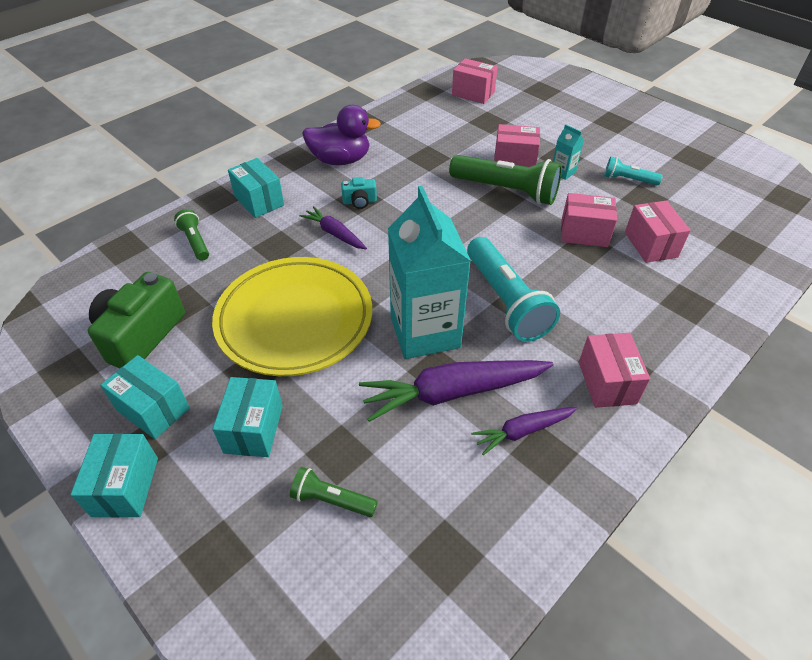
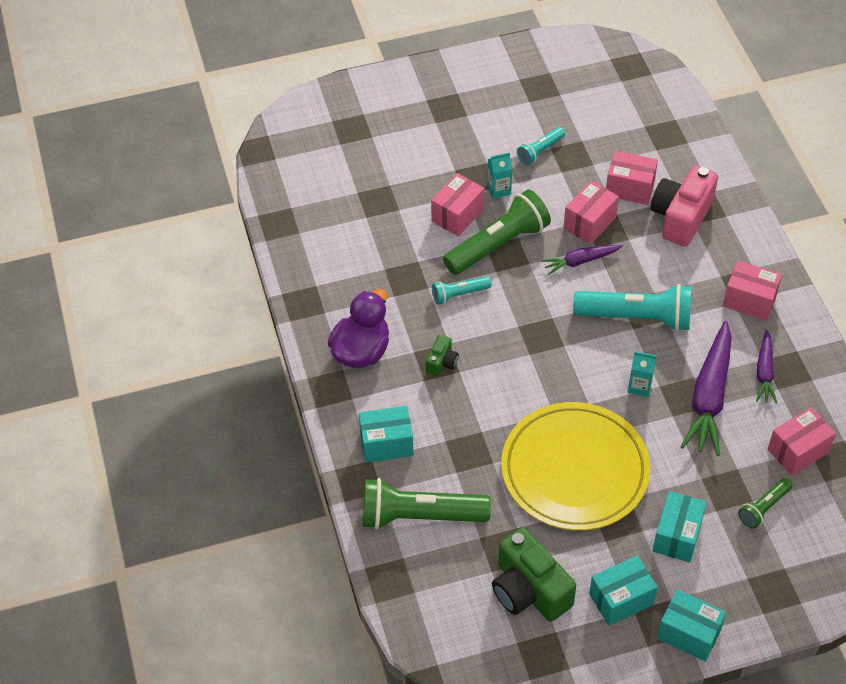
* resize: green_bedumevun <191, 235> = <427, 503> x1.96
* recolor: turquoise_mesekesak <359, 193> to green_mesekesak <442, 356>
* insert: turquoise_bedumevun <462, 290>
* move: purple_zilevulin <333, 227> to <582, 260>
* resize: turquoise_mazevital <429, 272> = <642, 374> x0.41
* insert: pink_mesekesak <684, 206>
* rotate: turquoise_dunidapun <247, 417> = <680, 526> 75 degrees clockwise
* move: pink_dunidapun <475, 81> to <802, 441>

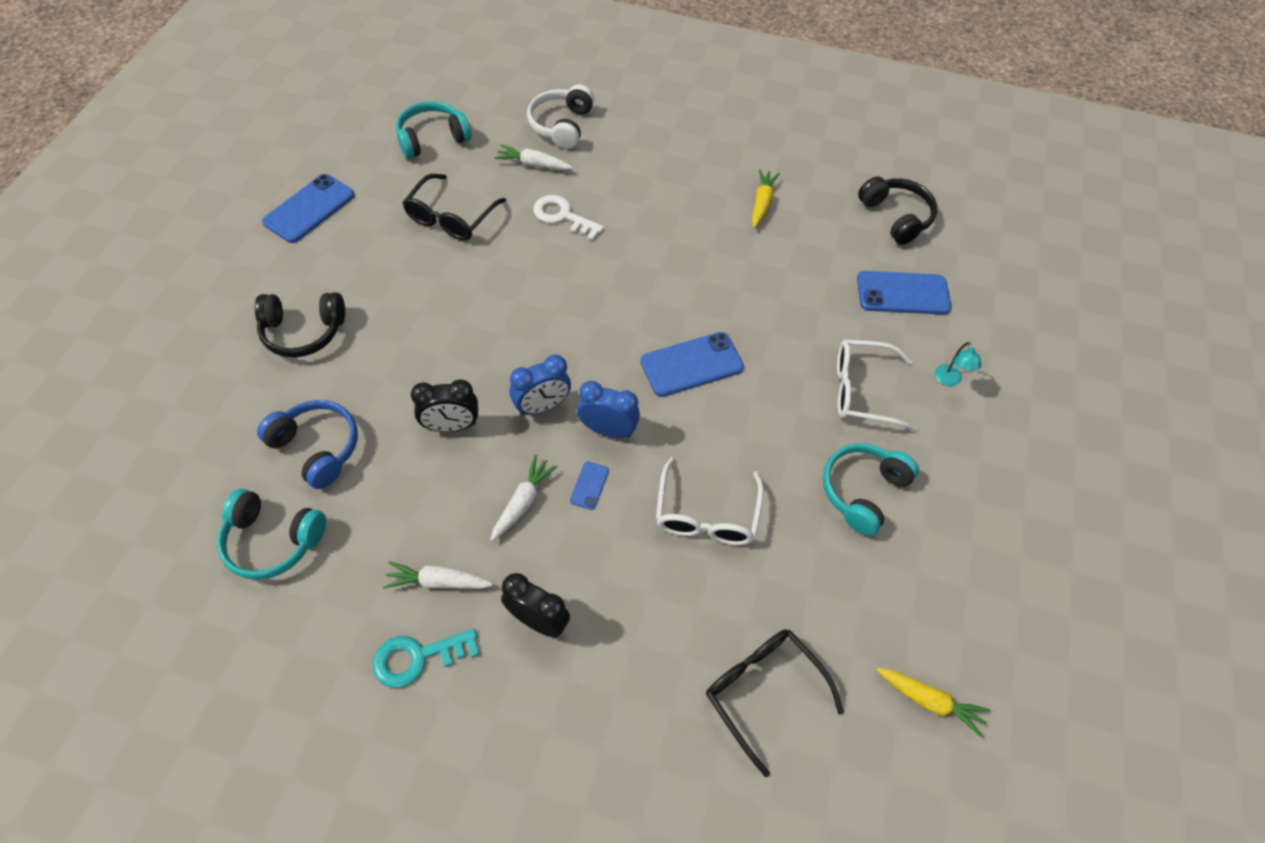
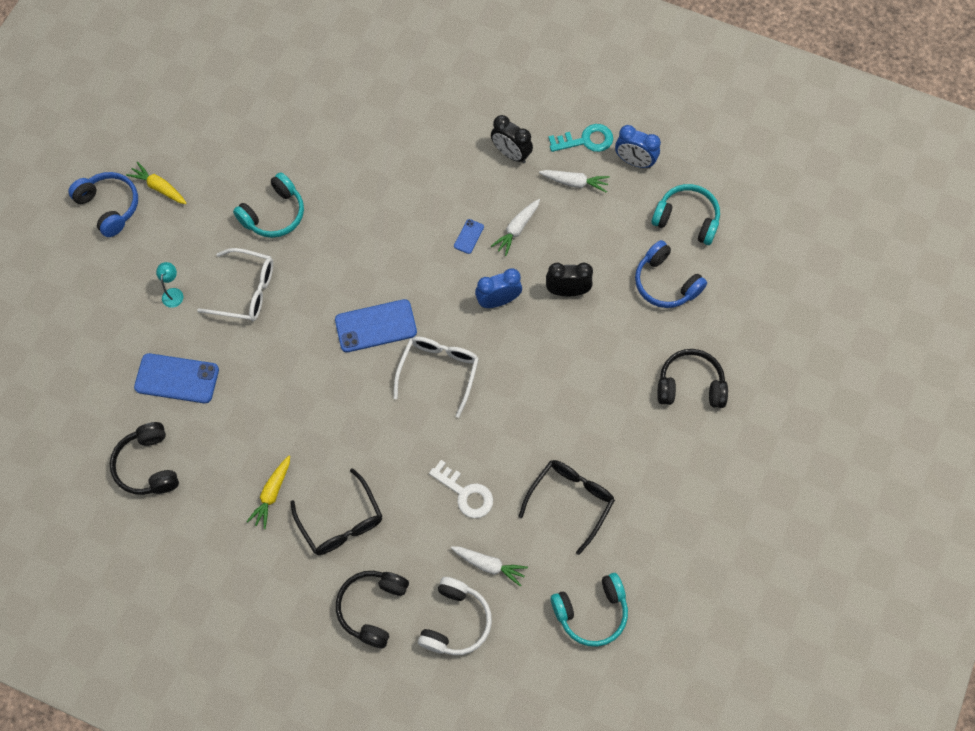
* insert: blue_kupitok <103, 204>
* move: yellow_zilevulin <933, 703> to <156, 183>
* move: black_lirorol <775, 703> to <336, 511>
* insert: black_kupitok <372, 609>
* move: white_lirorol <710, 501> to <436, 377>
* move: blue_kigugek <608, 409> to <638, 146>
* delete: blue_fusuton <308, 208>

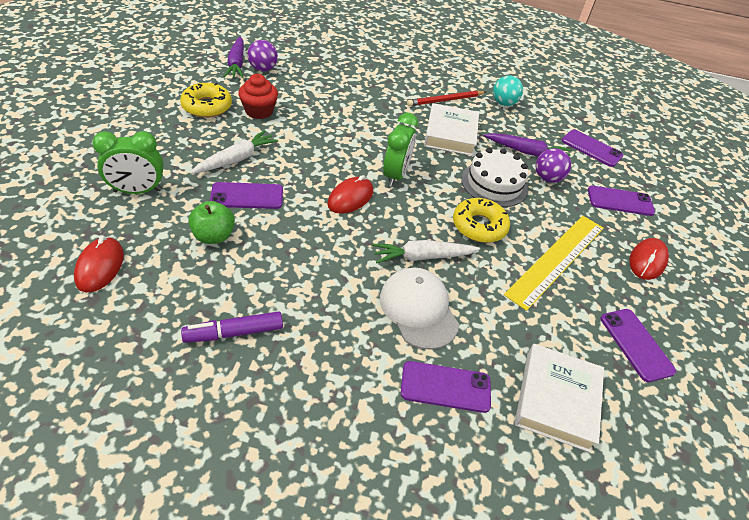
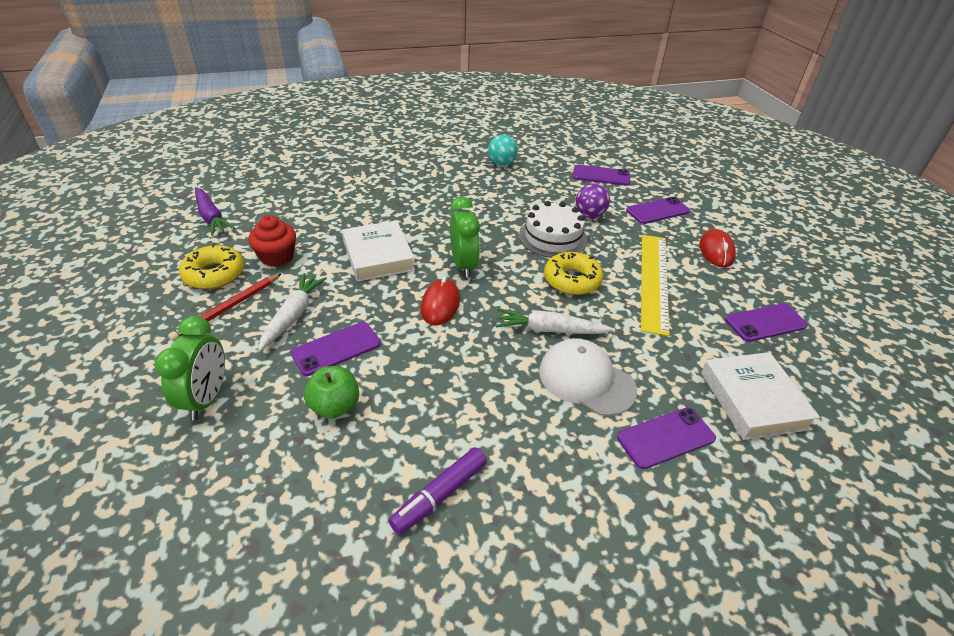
* rotate: green_kigugek <128, 162> = <190, 368> 45 degrees counterclockwise
* move: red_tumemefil <446, 98> to <225, 307>
* move: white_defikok <451, 129> to <378, 251>
* rotate: white_zilevulin <426, 251> = <554, 321> 45 degrees clockwise
* rotate: purple_fusuton <638, 345> = <766, 322> 60 degrees counterclockwise
* delete: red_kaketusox <99, 264>
* delete: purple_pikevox <262, 55>
* delete: purple_zilevulin <527, 145>

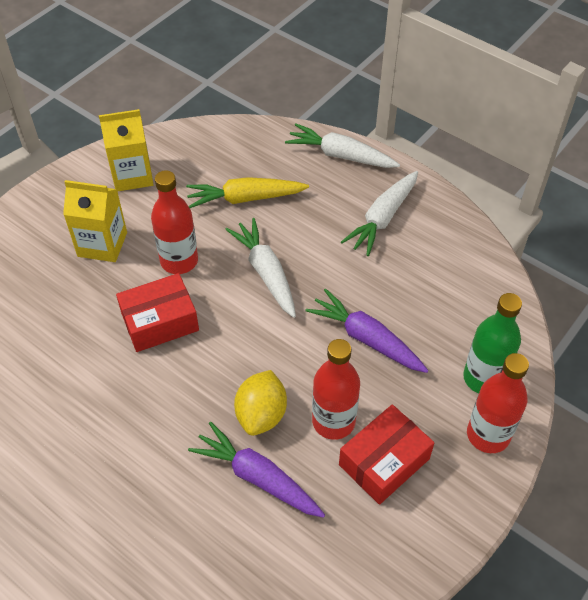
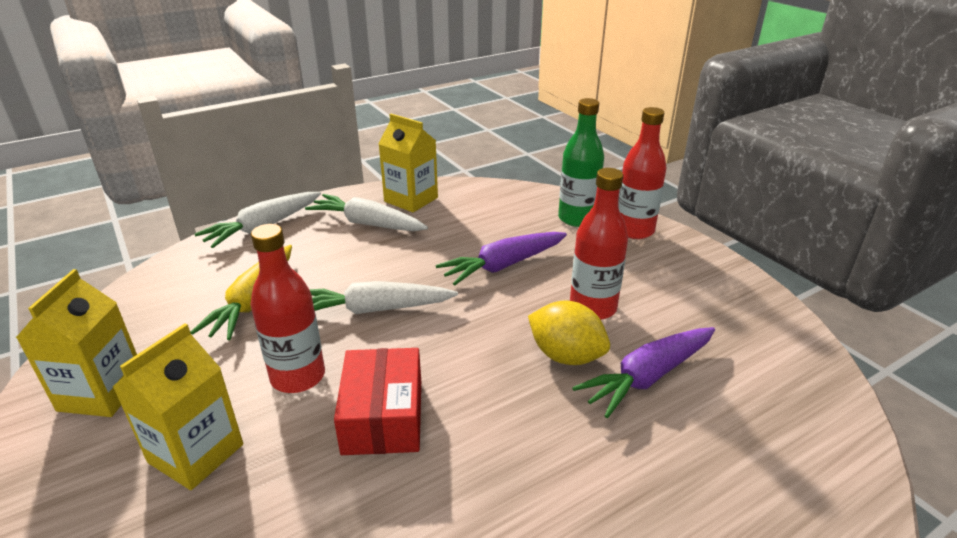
* rotate: white_zilevulin <379, 213> = <366, 212> 150 degrees clockwise
* insert: yellow_mazevital <408, 163>
* delete: red_dunidapun <386, 454>

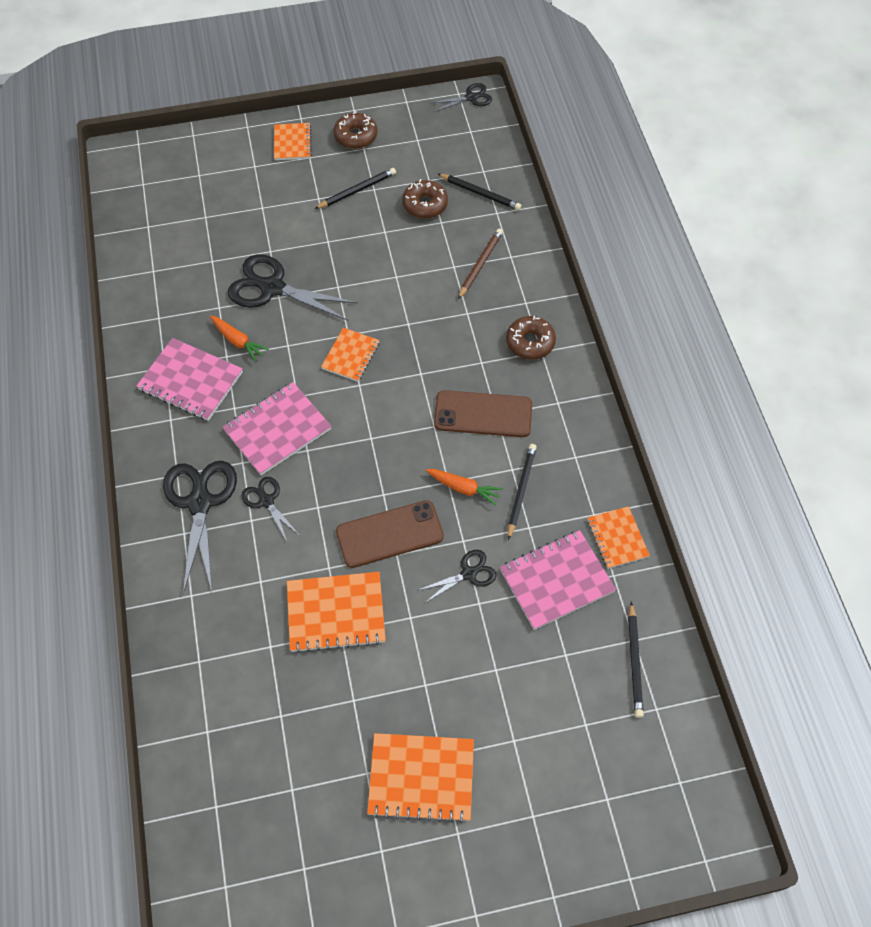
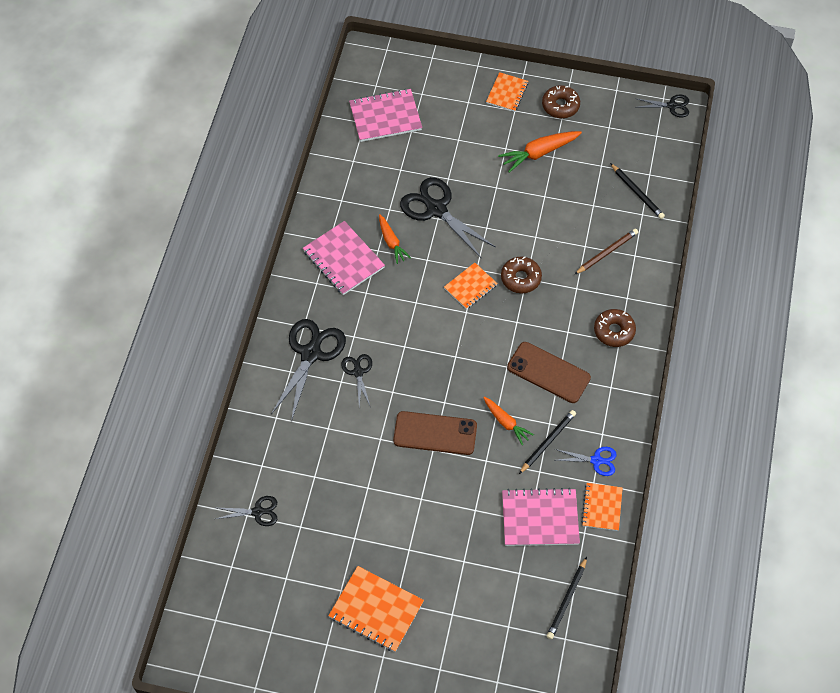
* move: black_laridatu <457, 576> to <246, 511>
* move: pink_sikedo <277, 428> to <385, 115>
* replace: black_tumemefil <355, 188> to orange_zilevulin <540, 152>
* move: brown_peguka <425, 199> to <521, 274>
* insert: blue_laridatu <586, 461>
* delete: orange_sikedo <336, 612>

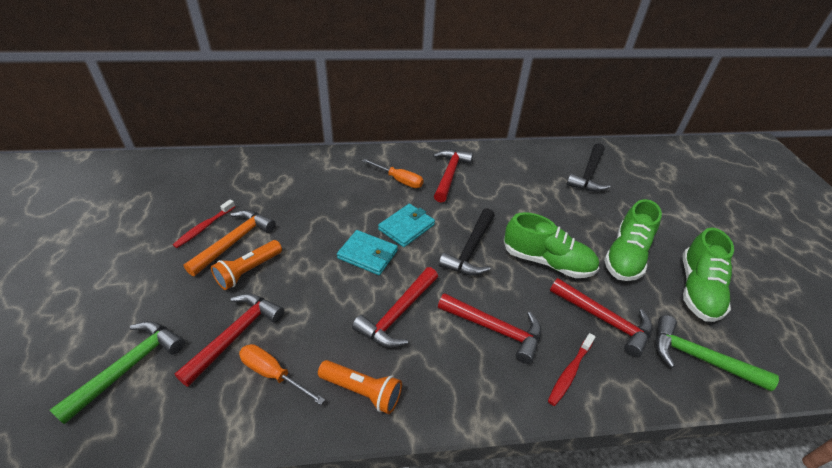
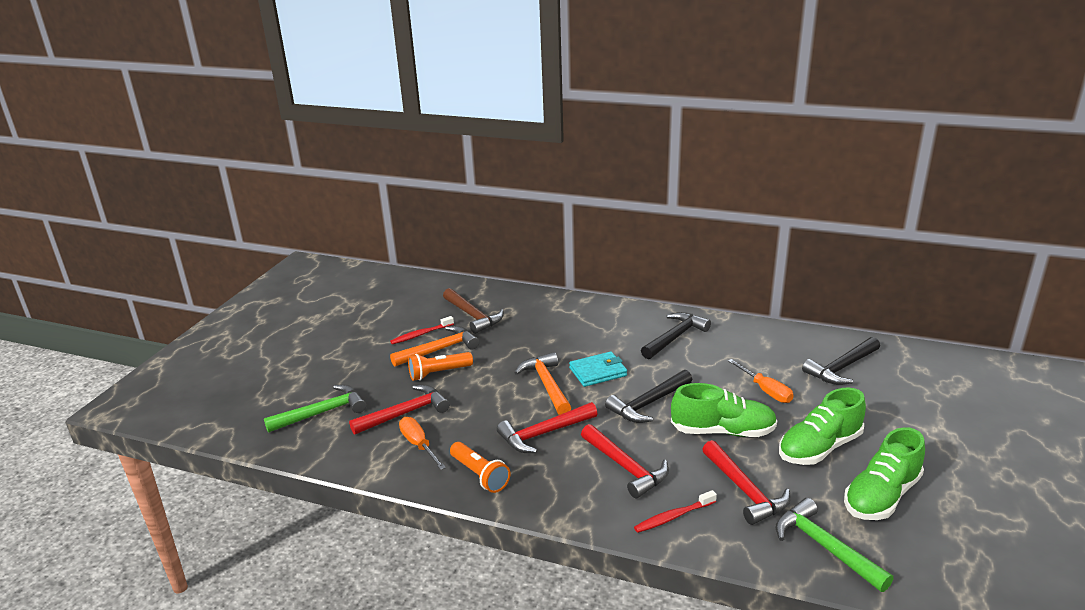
* insert: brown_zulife <473, 311>
* replace: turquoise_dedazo <367, 252> to orange_zulife <542, 383>
* recolor: red_zulife <453, 176> to black_zulife <676, 335>
* rotate: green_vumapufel <551, 245> = <724, 410> 45 degrees counterclockwise
* move: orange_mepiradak <393, 173> to <760, 381>

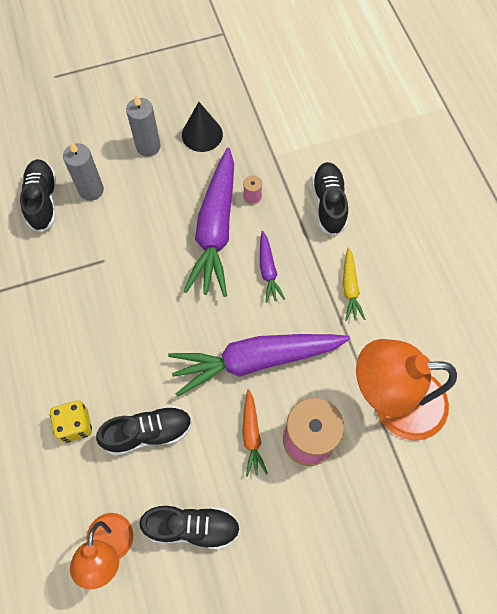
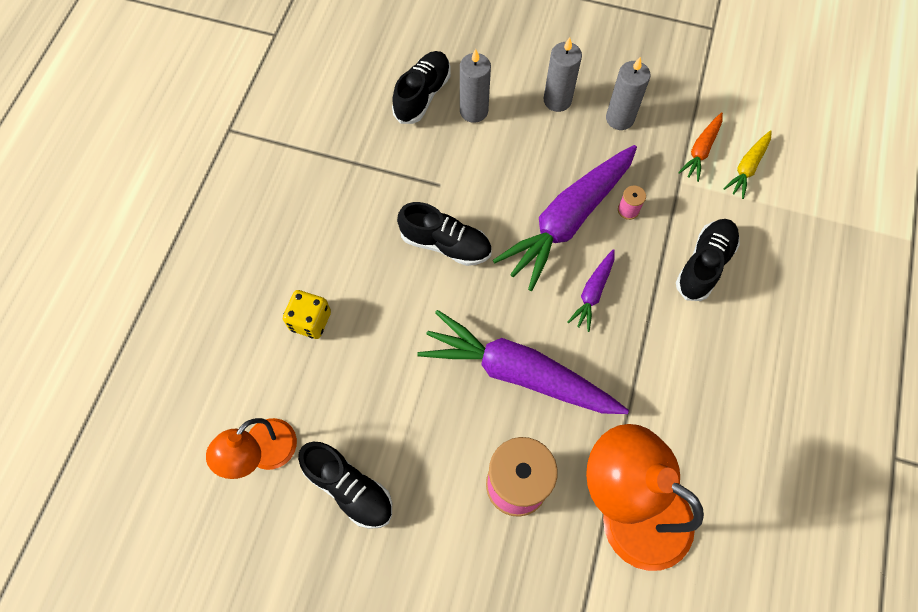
* move: black_vumapufel <144, 430> to <444, 234>
* replace: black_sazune <202, 127> to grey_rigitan <628, 93>
* move: orange_zilevulin <255, 433> to <700, 147>
* move: yellow_zilevulin <354, 284> to <747, 164>

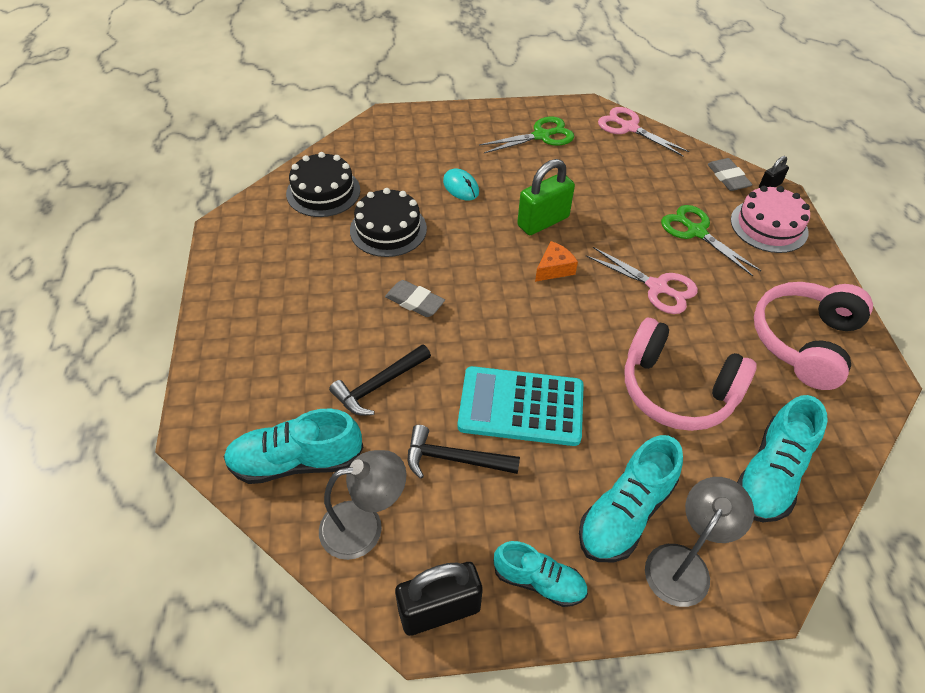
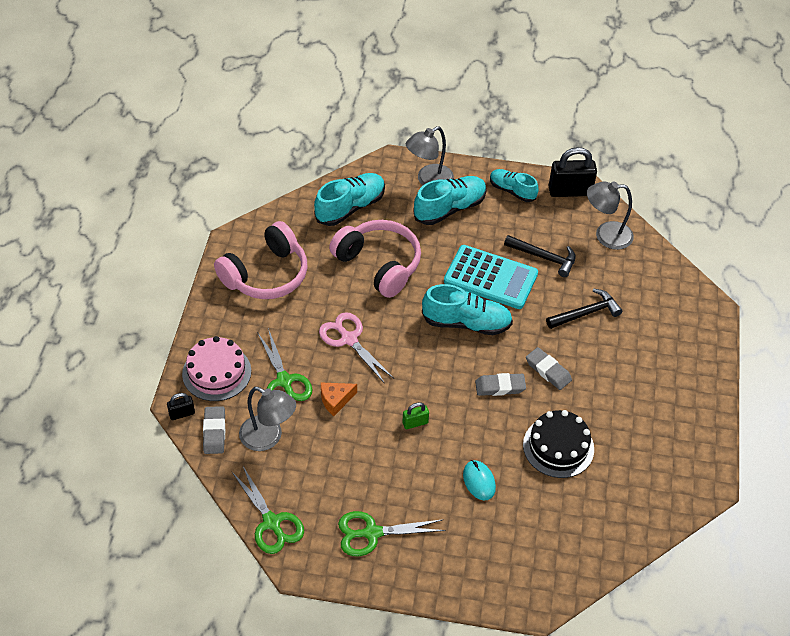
* recolor: pink_laridatu <643, 131> to green_laridatu <268, 510>
* insert: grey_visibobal <267, 419>
* move: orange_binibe <556, 261> to <339, 399>
* resize: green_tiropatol <546, 197> = <415, 415> x0.51
* move: turquoise_vumapufel <293, 446> to <467, 309>
* insert: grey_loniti <500, 384>
* delete: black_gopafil <323, 184>

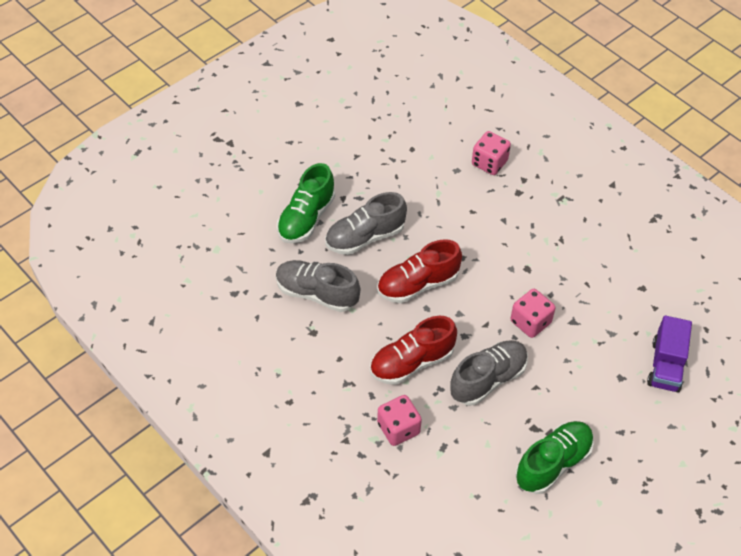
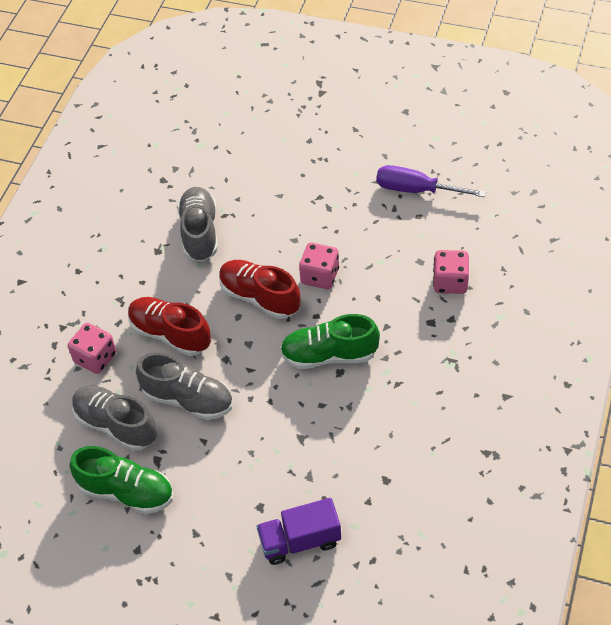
* move: grey_vumapufel <366, 223> to <114, 418>
* move: green_vumapufel <306, 203> to <330, 341>
* move: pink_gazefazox <532, 313> to <319, 265>
* insert: purple_mepiradak <431, 181>

